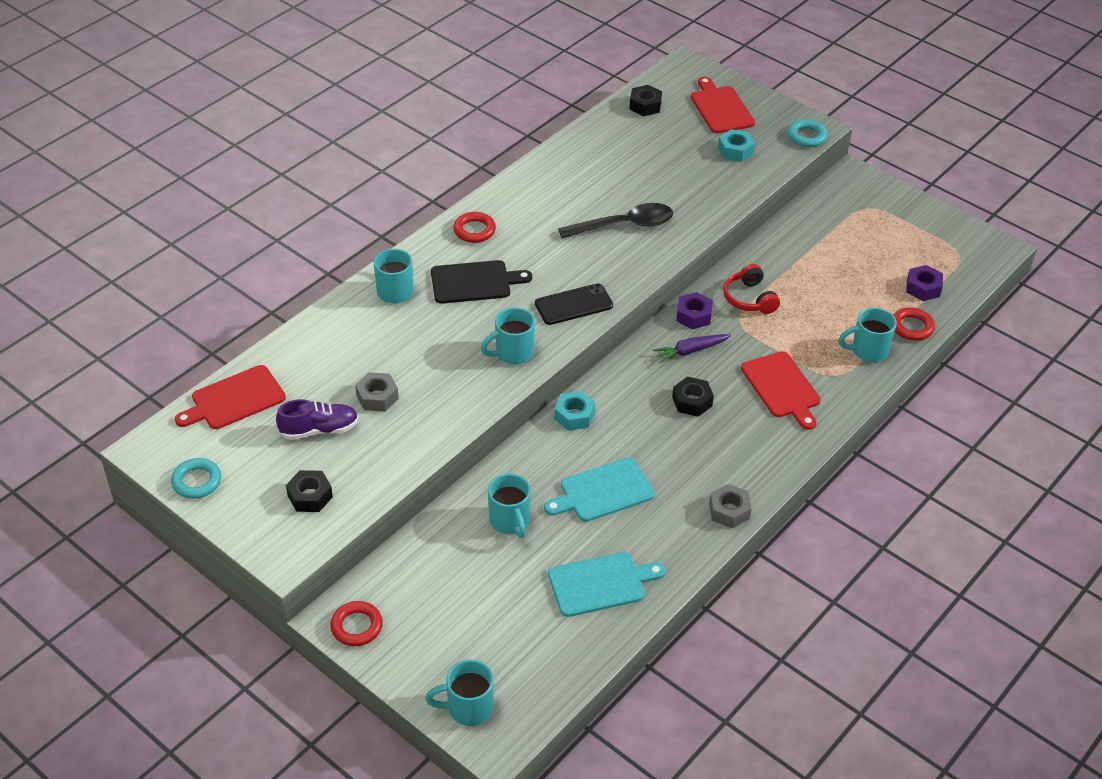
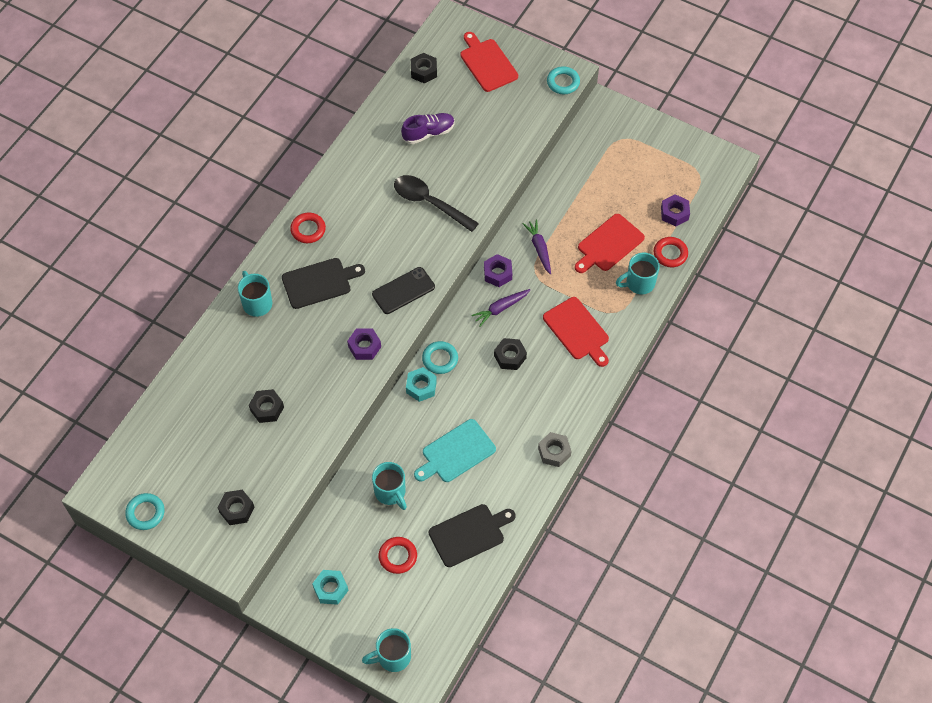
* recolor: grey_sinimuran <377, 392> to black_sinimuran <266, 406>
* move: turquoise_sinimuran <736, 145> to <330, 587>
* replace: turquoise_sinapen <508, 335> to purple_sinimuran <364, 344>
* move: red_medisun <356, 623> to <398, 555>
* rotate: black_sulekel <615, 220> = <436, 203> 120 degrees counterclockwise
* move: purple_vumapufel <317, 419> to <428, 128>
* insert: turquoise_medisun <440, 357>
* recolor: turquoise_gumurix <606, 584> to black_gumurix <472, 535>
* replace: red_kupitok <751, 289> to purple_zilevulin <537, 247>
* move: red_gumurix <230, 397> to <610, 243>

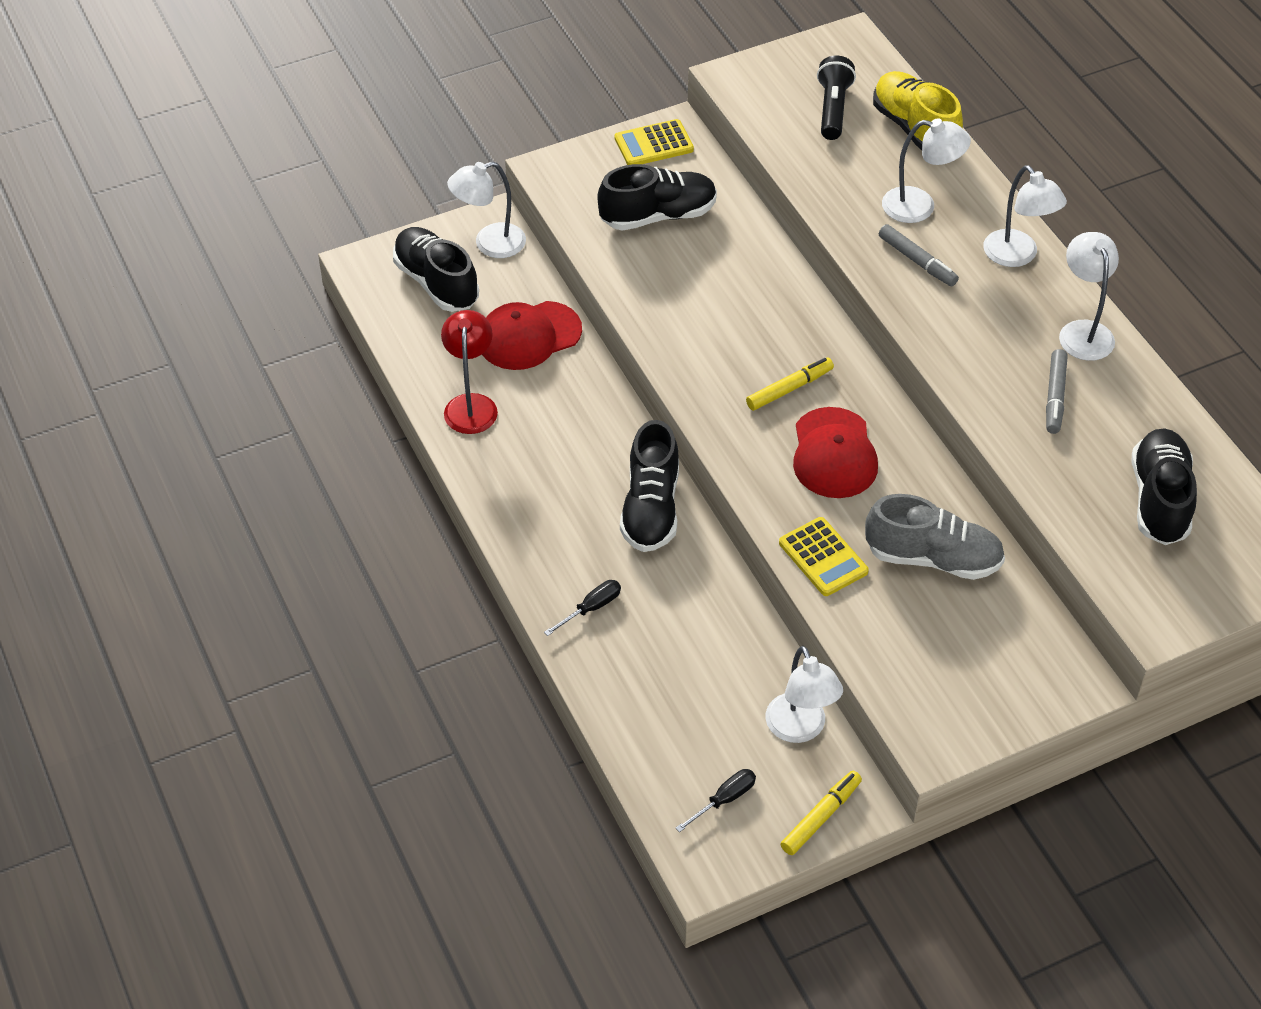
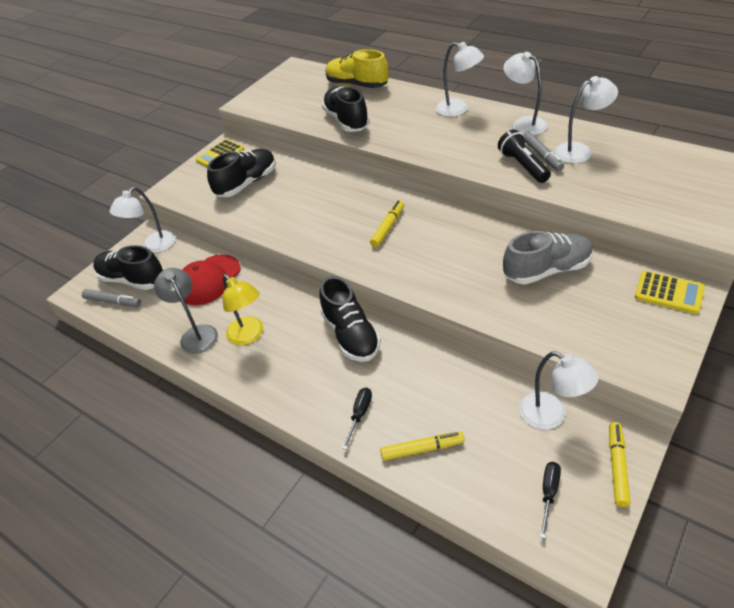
* move: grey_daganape <919, 255> to <111, 298>
* recolor: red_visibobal <469, 372> to grey_visibobal <186, 311>
* insert: yellow_visibobal <243, 309>
* move: black_vumapufel <1164, 487> to <346, 109>
* insert: yellow_daganape <422, 446>
* move: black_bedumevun <836, 98> to <524, 156>
* move: white_visibobal <926, 170> to <586, 119>
* move: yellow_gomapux <824, 556> to <670, 292>
* delete: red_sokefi <835, 452>

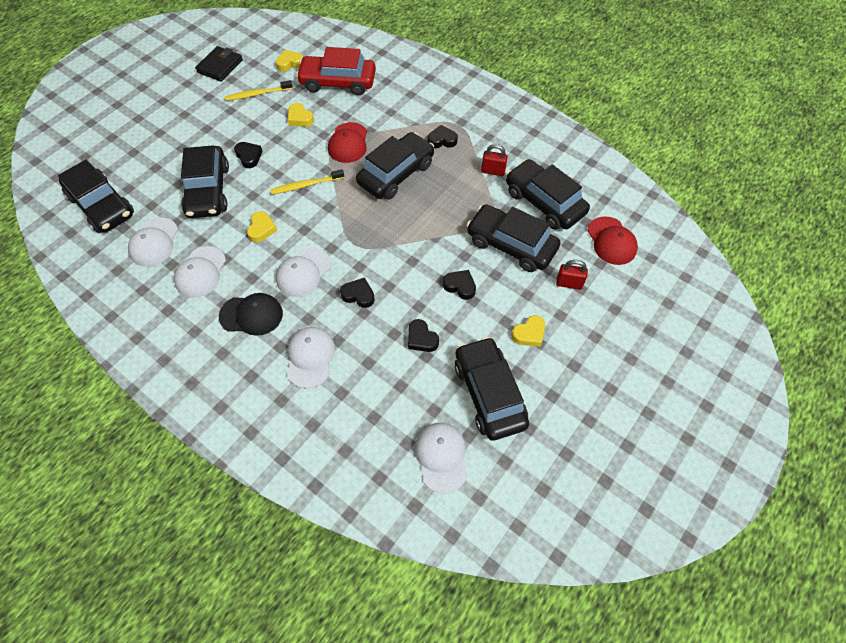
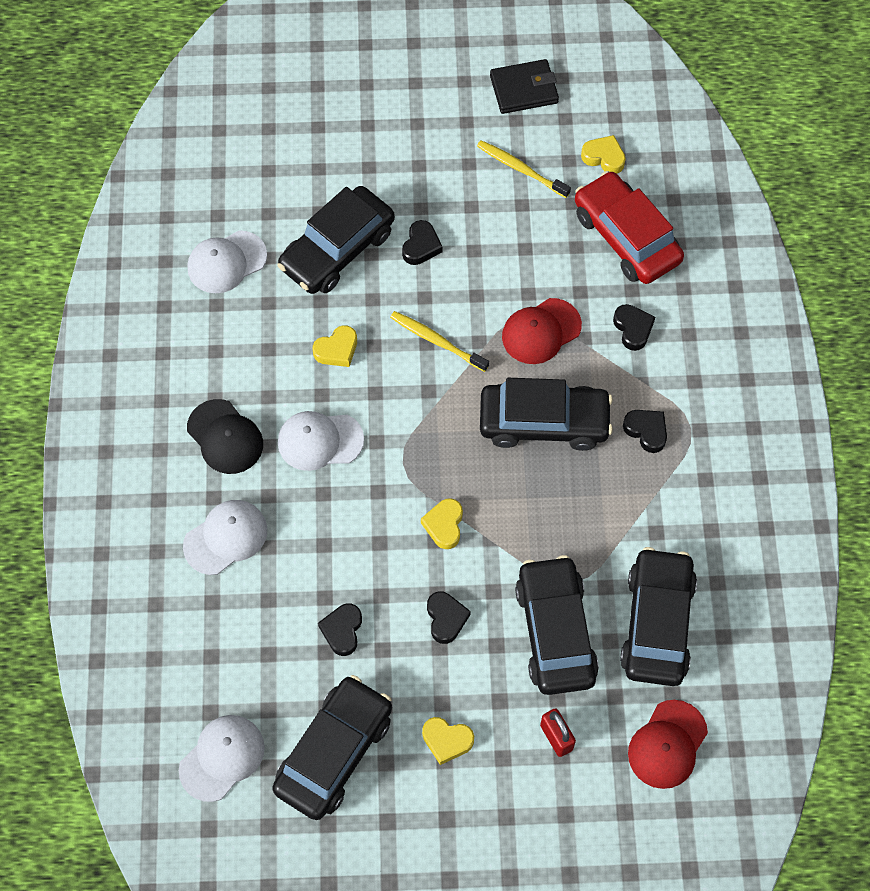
* move: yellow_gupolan <301, 115> to <442, 523>
* move: black_gupolan <357, 293> to <634, 327>
* delete: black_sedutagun <96, 196>
* delete: white_sokefi <200, 272>
* delete: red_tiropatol <494, 160>

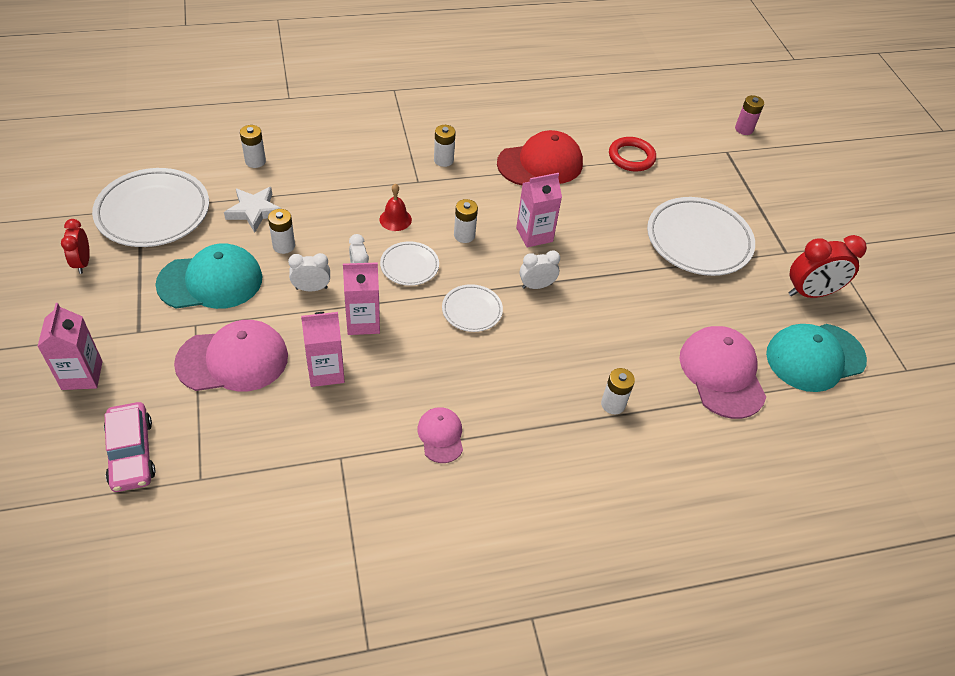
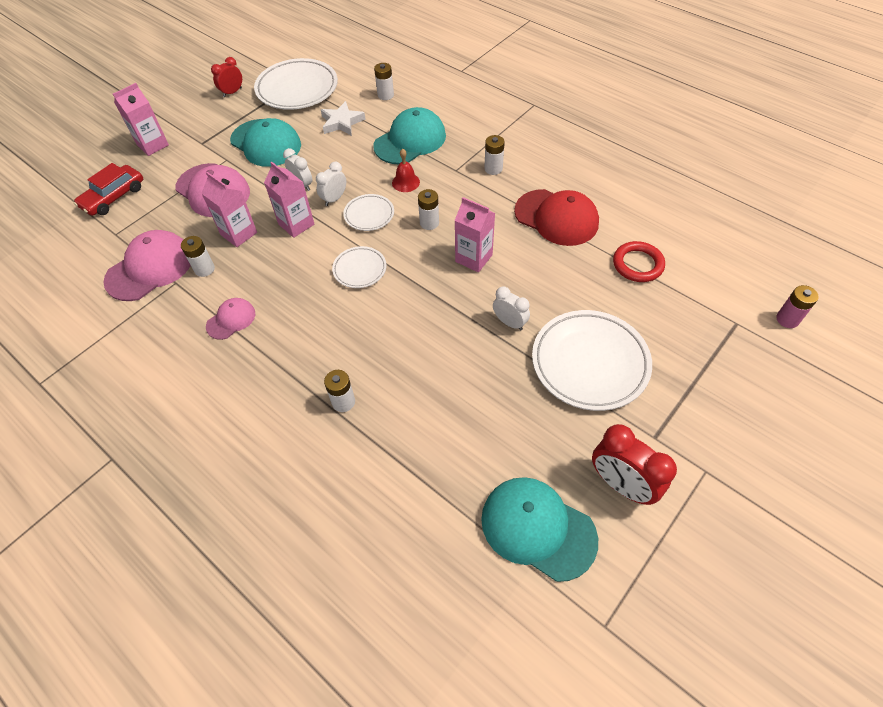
* recolor: pink_sedutagun <130, 447> to red_sedutagun <108, 189>
* move: pink_sokefi <722, 372> to <147, 265>
* move: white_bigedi <281, 231> to <198, 256>
* insert: turquoise_sokefi <410, 135>
* move: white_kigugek <540, 269> to <511, 308>

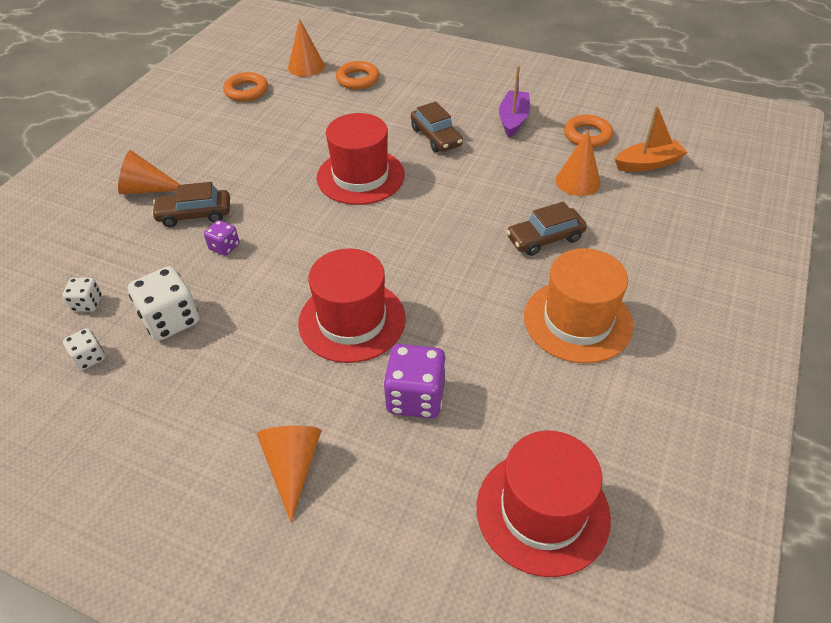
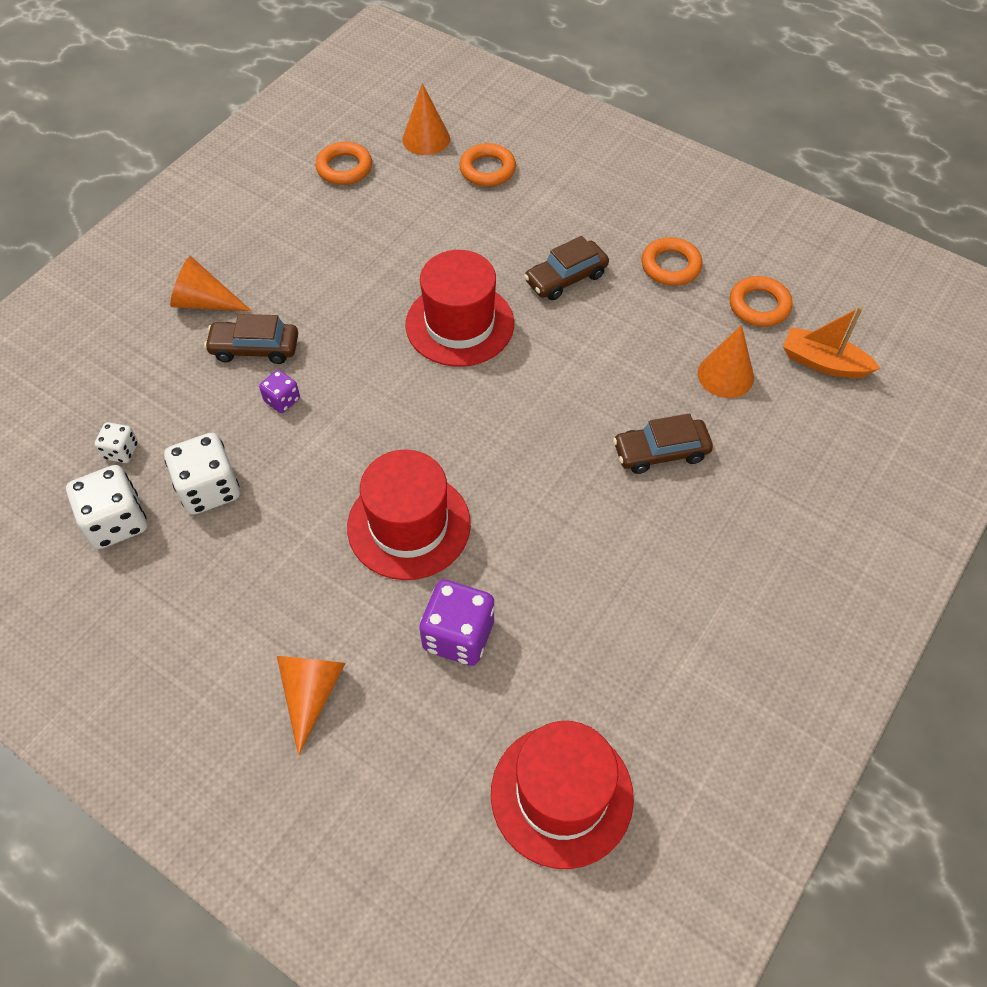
* resize: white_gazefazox <84, 349> = <106, 507> x1.84
* rotate: brown_sedutagun <437, 127> = <566, 268> 75 degrees clockwise
* replace: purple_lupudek <514, 101> to orange_medisun <672, 261>
* rotate: orange_lupudek <651, 138> = <831, 342> 150 degrees counterclockwise
* delete: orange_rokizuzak <578, 306>

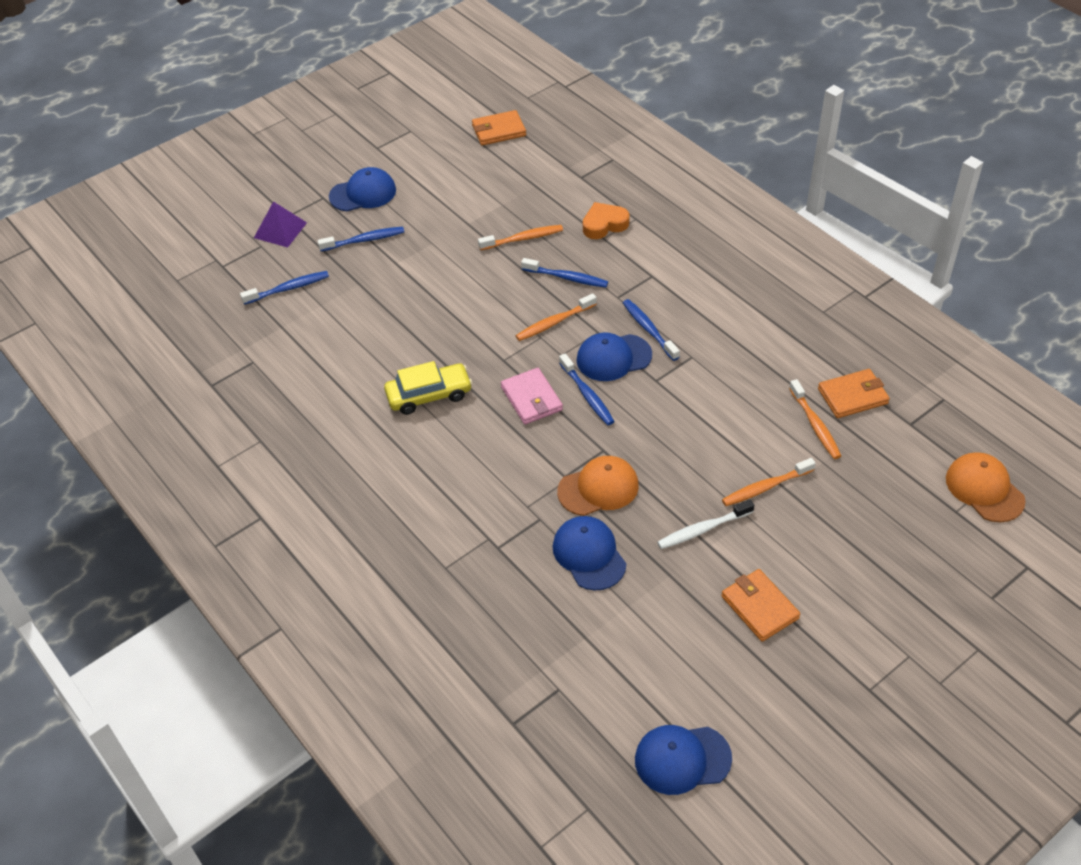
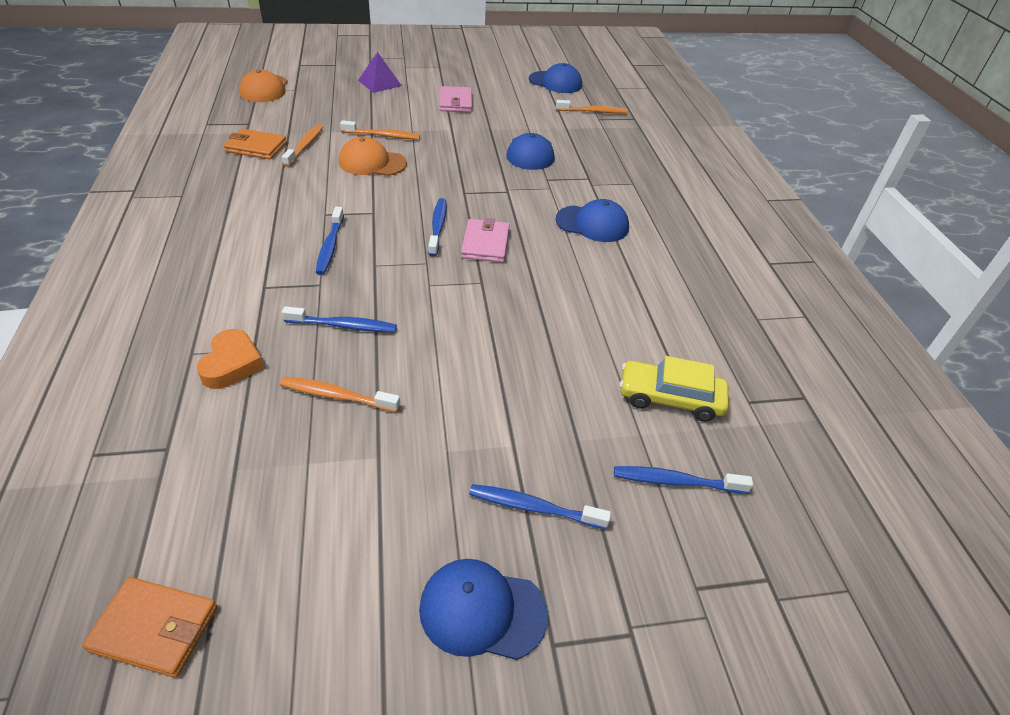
* rotate: orange_gupolan <606, 220> = <230, 359> 90 degrees counterclockwise
* rotate: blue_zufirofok <564, 273> = <339, 319> 135 degrees clockwise
* move: orange_sokefi <598, 486> to <373, 156>
* move: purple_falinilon <280, 224> to <380, 72>
* recolor: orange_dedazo <760, 605> to pink_dedazo <455, 99>
* move: orange_zufirofok <556, 317> to <592, 106>
* move: blue_sokefi <614, 356> to <592, 220>
* move: yellow_sedutagun <428, 388> to <674, 389>
* delete: white_zufirofok <705, 524>

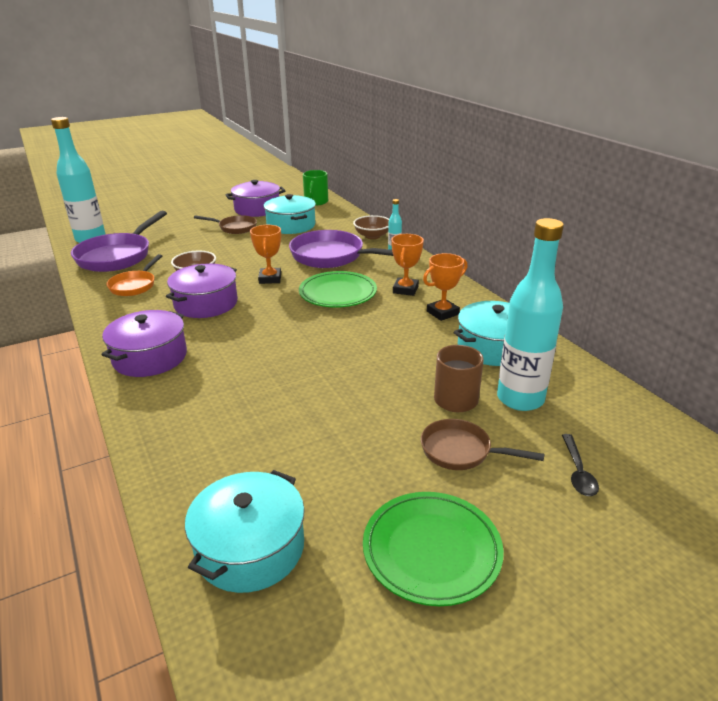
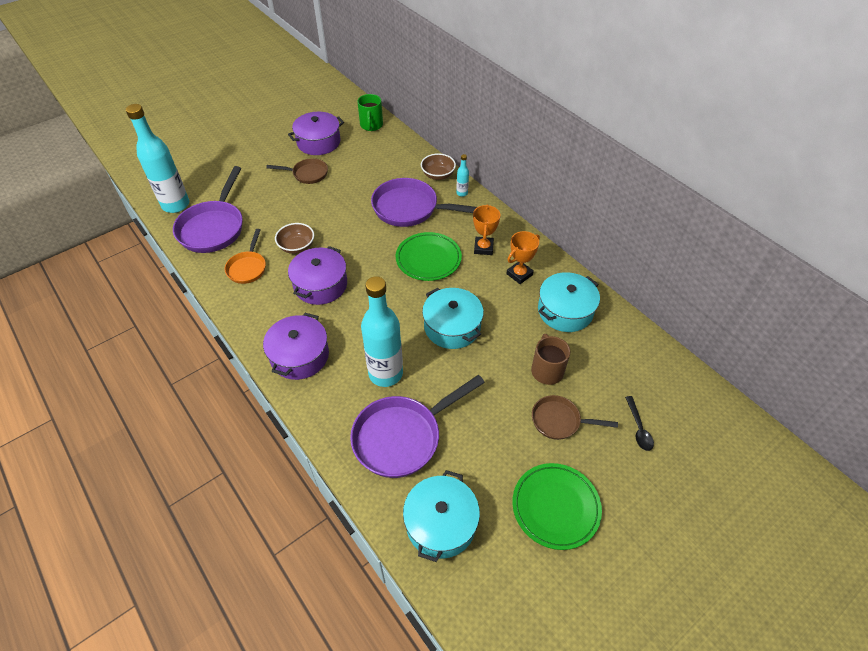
* insert: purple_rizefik <417, 426>
* move: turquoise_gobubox <530, 314> to <382, 331>
* move: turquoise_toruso <290, 214> to <453, 318>
* delete: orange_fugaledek <265, 254>

